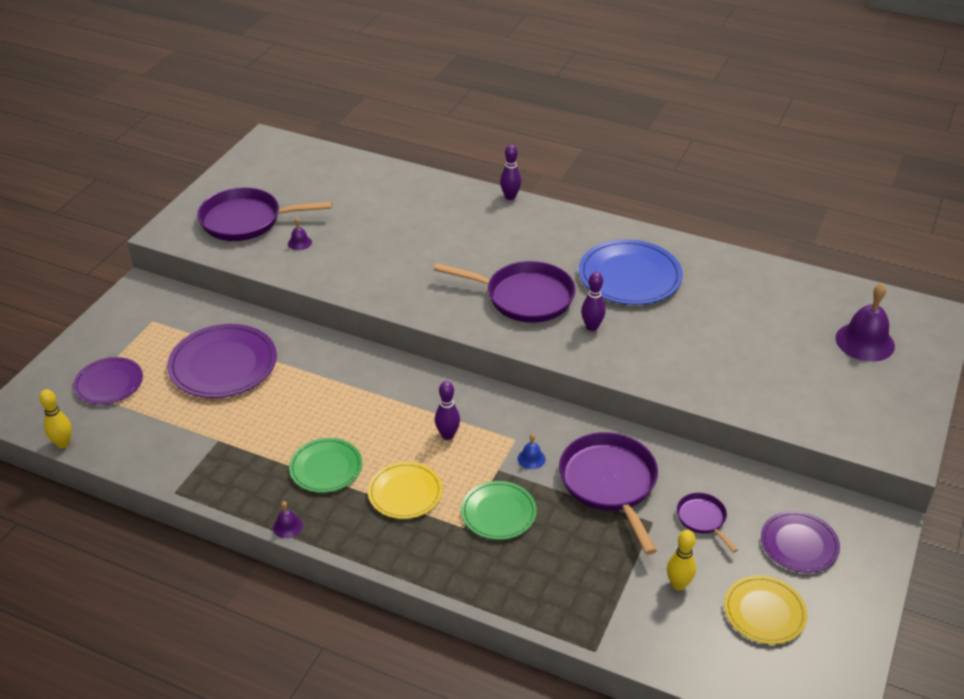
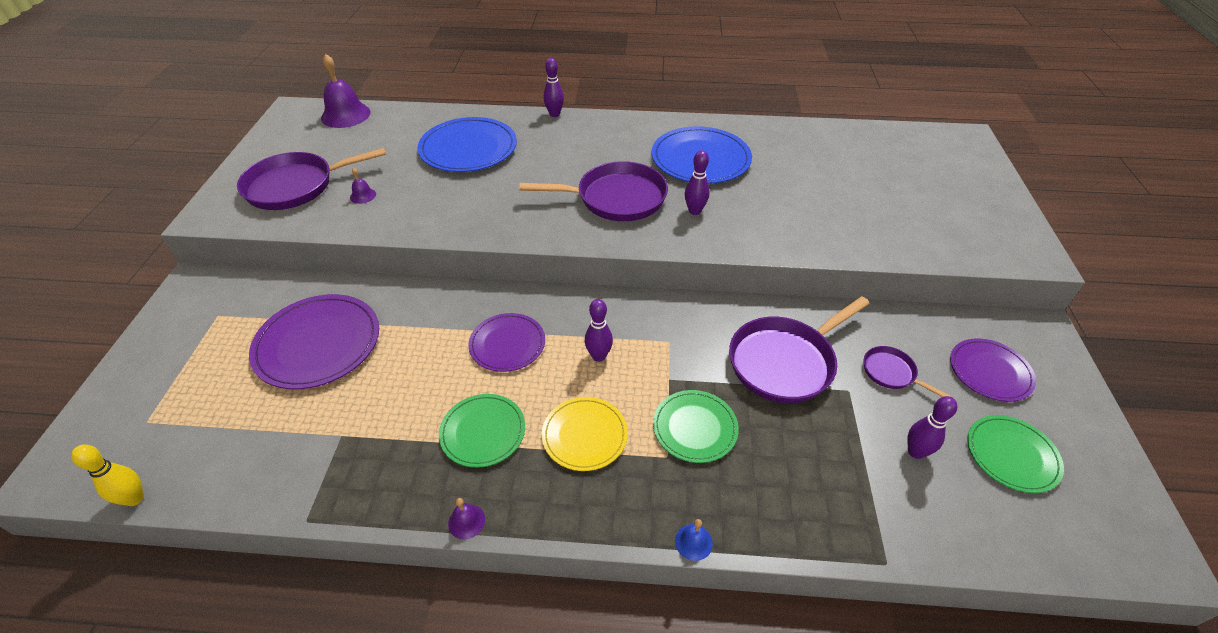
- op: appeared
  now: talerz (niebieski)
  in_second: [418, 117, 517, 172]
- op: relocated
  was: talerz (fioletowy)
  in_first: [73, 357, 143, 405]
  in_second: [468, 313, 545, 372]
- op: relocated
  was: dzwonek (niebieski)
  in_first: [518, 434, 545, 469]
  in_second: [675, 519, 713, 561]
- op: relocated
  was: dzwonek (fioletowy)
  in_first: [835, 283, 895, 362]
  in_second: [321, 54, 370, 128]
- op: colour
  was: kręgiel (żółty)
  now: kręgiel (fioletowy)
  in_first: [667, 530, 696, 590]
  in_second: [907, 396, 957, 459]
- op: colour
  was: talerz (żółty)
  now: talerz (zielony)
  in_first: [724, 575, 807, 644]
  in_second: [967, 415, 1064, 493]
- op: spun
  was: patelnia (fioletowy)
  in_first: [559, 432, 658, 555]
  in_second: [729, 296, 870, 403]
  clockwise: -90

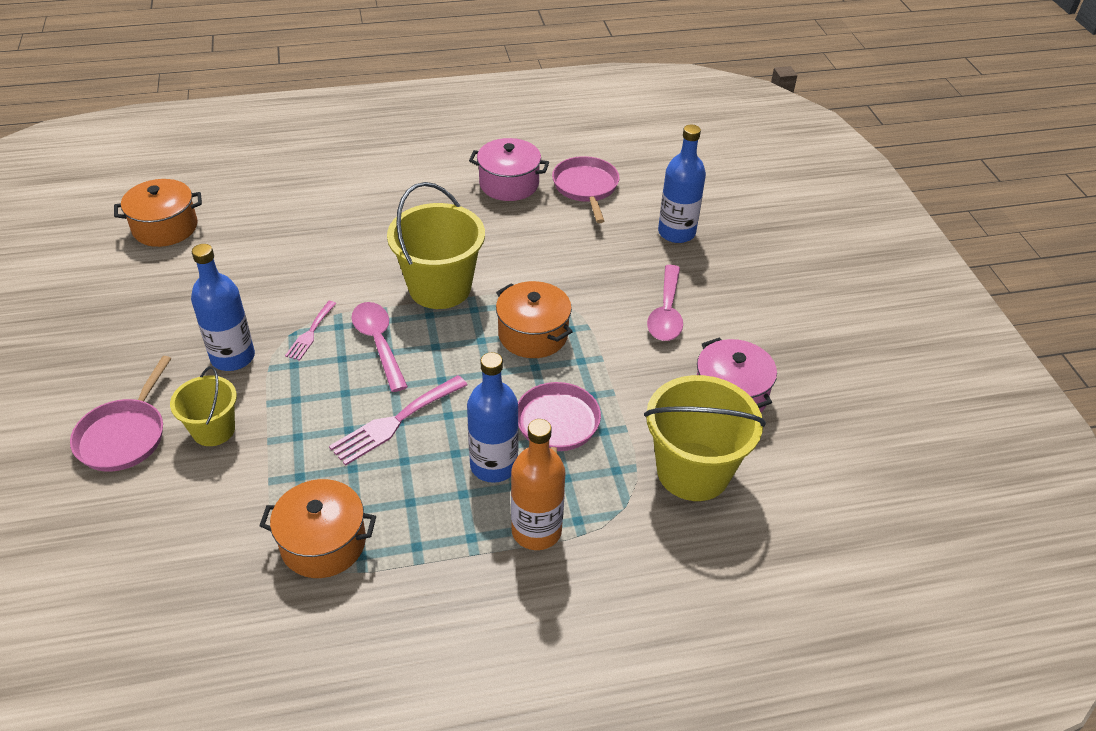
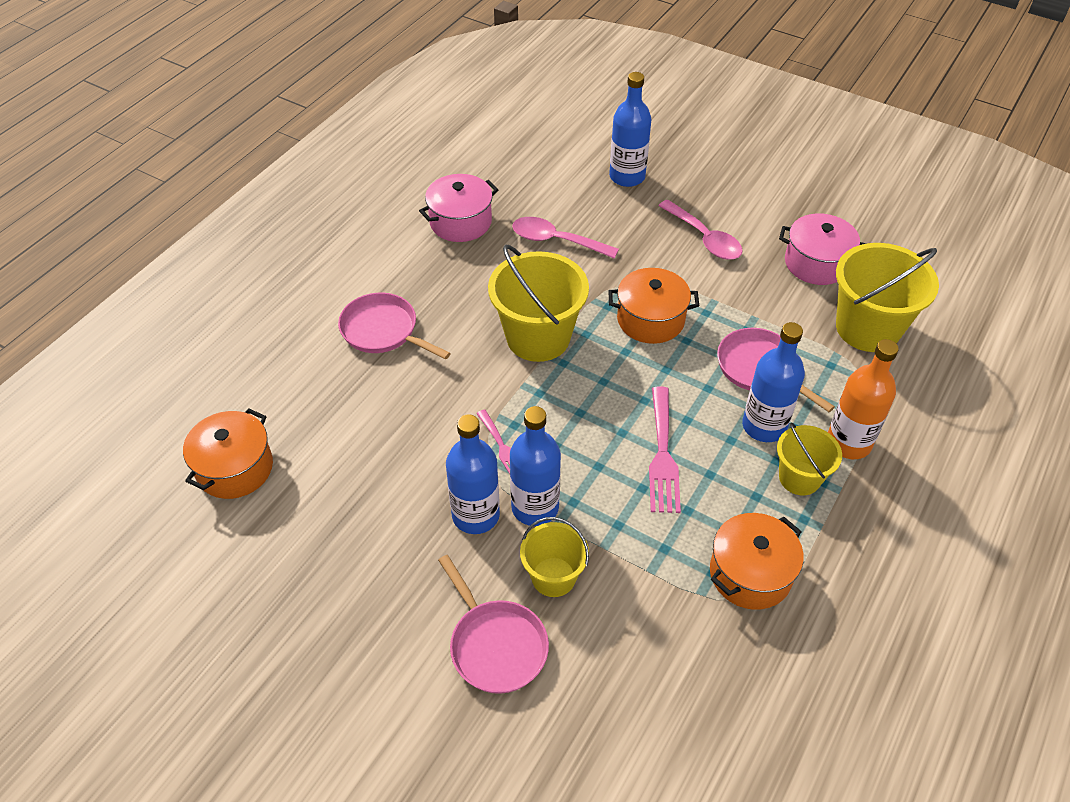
- op: appeared
  now: butelka (niebieski)
  in_second: [510, 406, 561, 526]
- op: appeared
  now: wiadro (żółty)
  in_second: [777, 423, 842, 495]
- op: relocated
  was: łyżka (różowy)
  in_first: [352, 302, 408, 392]
  in_second: [512, 217, 619, 259]
- op: relocated
  was: patelnia (różowy)
  in_first: [552, 156, 620, 223]
  in_second: [338, 293, 451, 360]

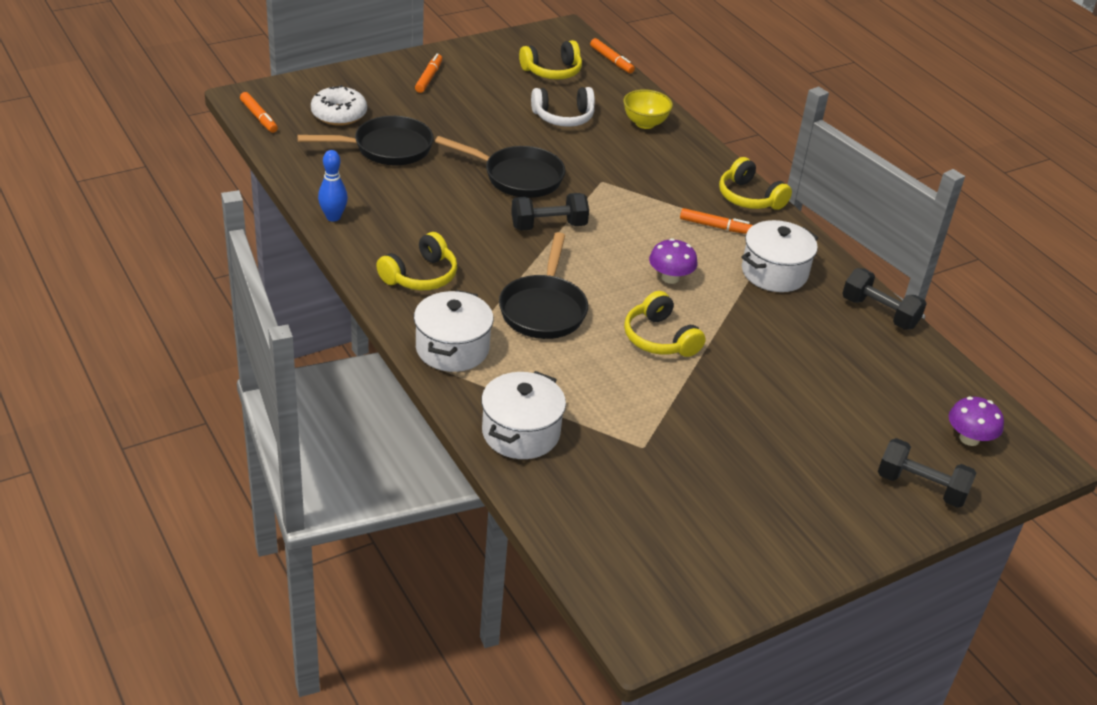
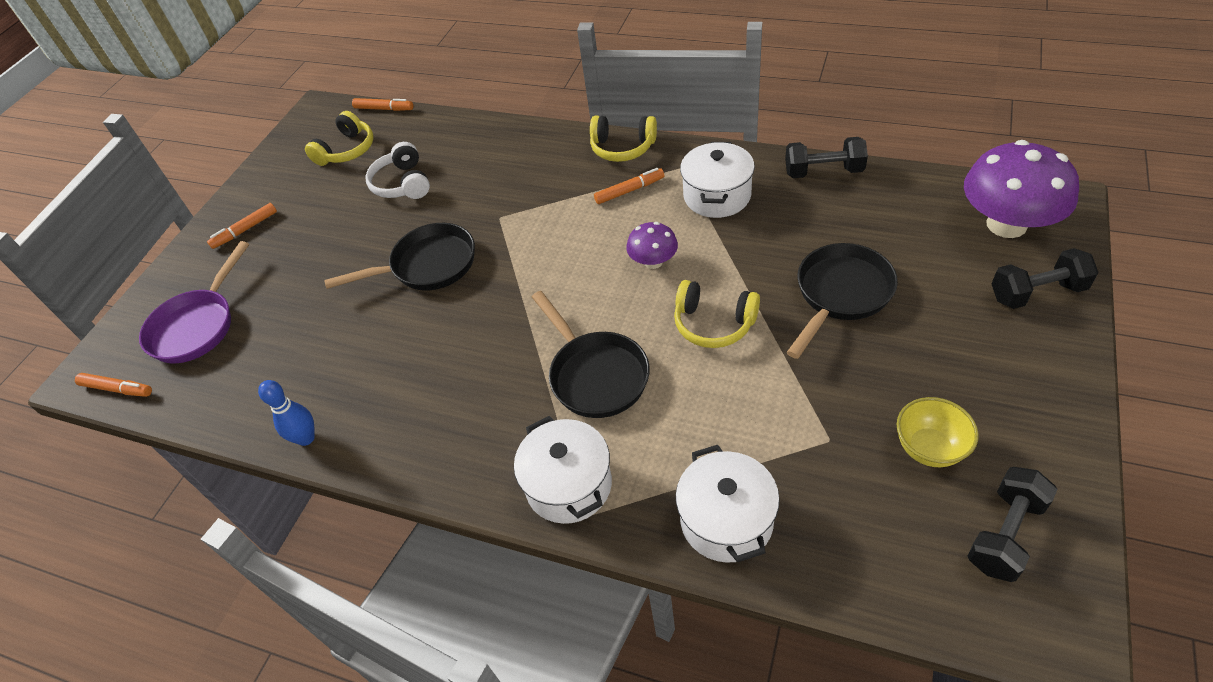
- op: missing
  was: słuchawki (żółty)
  in_first: [376, 232, 457, 290]
- op: relocated
  was: patelnia (czarny)
  in_first: [297, 116, 434, 165]
  in_second: [786, 243, 898, 359]
- op: relocated
  was: hantel (czarny)
  in_first: [511, 193, 589, 231]
  in_second: [967, 467, 1058, 582]
- op: relocated
  was: miska (żółty)
  in_first: [623, 89, 673, 129]
  in_second: [897, 397, 979, 467]
- op: exchanged
  was: donut (biały)
  now: patelnia (fioletowy)
  in_first: [311, 85, 367, 126]
  in_second: [139, 241, 249, 363]
- op: spun
  was: flamaster (pomarańczowy)
  in_first: [415, 53, 442, 93]
  in_second: [207, 203, 277, 249]
  clockwise: -105
- op: spun
  was: słuchawki (biały)
  in_first: [531, 87, 595, 127]
  in_second: [365, 142, 430, 199]
  clockwise: 120
- op: size
  was: grzyb (fioletowy)
  in_first: [949, 397, 1004, 446]
  in_second: [964, 140, 1079, 238]
  ratio: 1.94

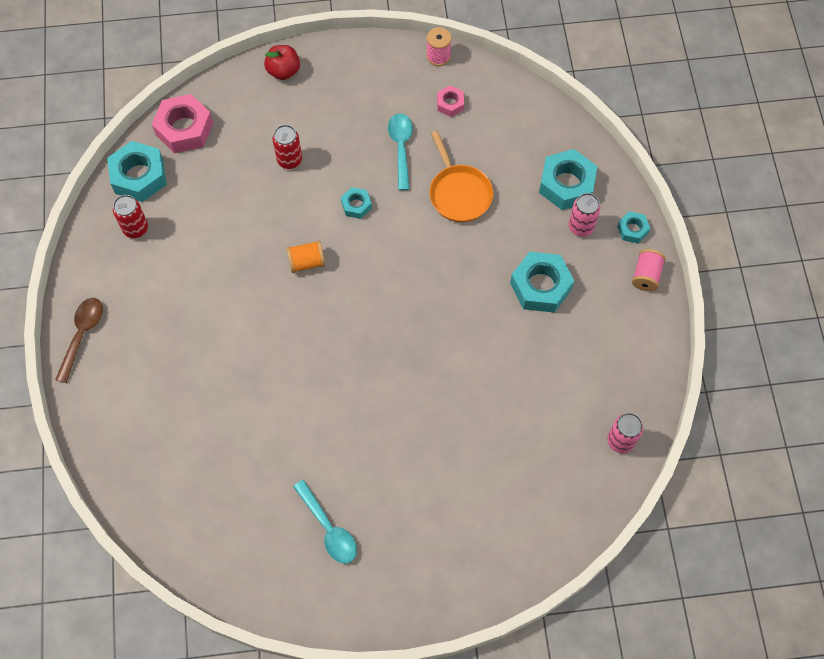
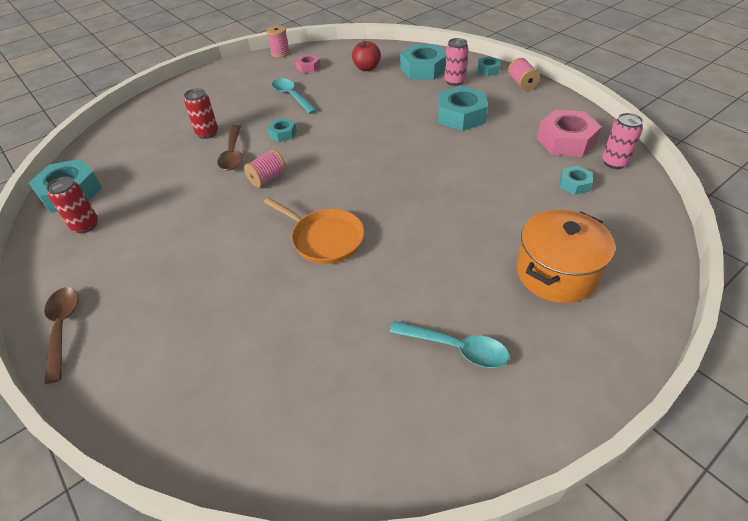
- op: appeared
  now: łyżka (brązowy)
  in_second: [218, 125, 242, 171]
- op: appeared
  now: garnek (pomarańczowy)
  in_second: [517, 210, 615, 303]
- op: appeared
  now: nakrętka (turkusowy)
  in_second: [560, 166, 593, 195]
- op: relocated
  was: nakrętka (różowy)
  in_first: [152, 94, 213, 153]
  in_second: [537, 109, 602, 157]
- op: relocated
  was: jabłko (czerwony)
  in_first: [264, 45, 300, 80]
  in_second: [352, 40, 381, 71]
- op: relocated
  was: patelnia (pomarańczowy)
  in_first: [429, 131, 493, 222]
  in_second: [264, 197, 364, 264]
- op: colour
  was: szpulka (pomarańczowy)
  now: szpulka (różowy)
  in_first: [286, 240, 325, 273]
  in_second: [244, 149, 287, 188]

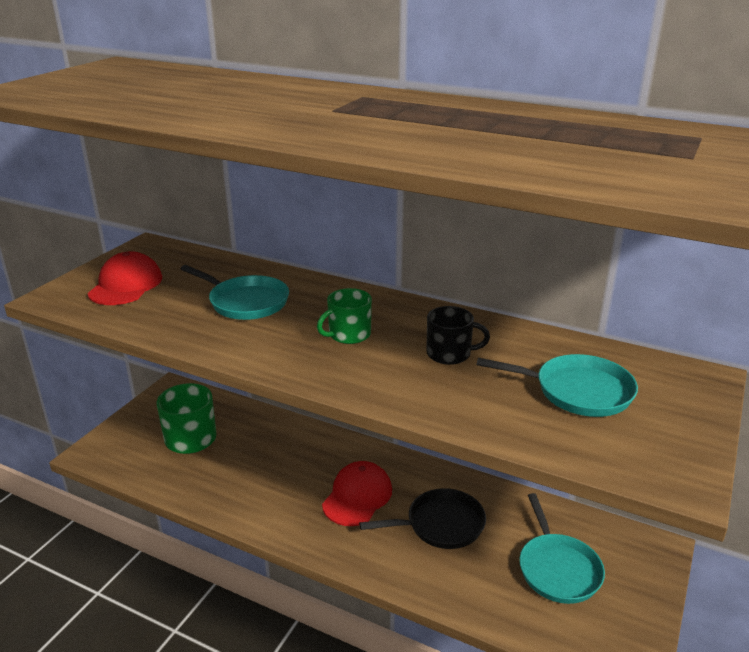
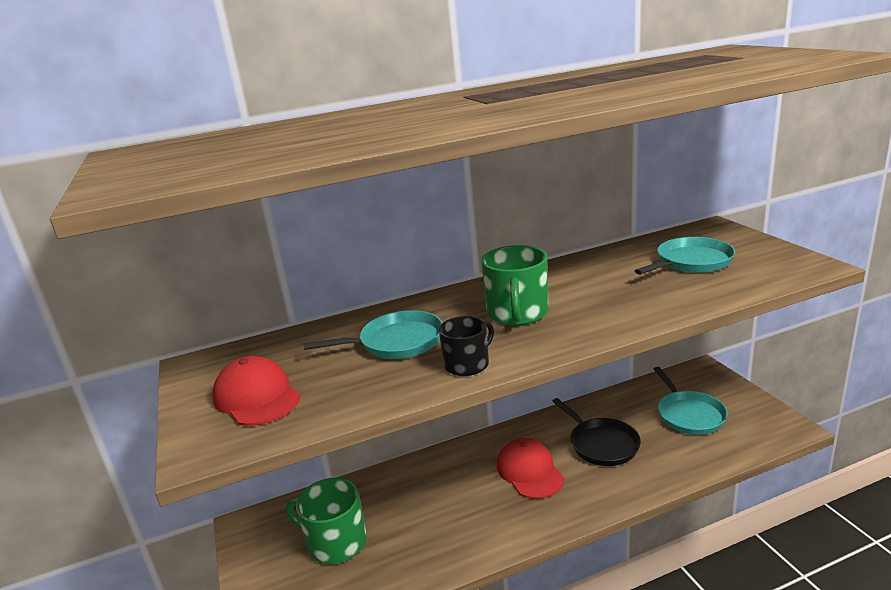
- op: relocated
  was: kubek (czarny)
  in_first: [426, 306, 490, 365]
  in_second: [439, 316, 494, 376]
- op: spun
  was: patelnia (czarny)
  in_first: [359, 488, 486, 549]
  in_second: [552, 398, 641, 466]
  clockwise: 120
- op: spun
  was: patelnia (turkusowy)
  in_first: [519, 493, 605, 604]
  in_second: [654, 367, 728, 435]
  clockwise: 45
- op: size
  was: kubek (zielony)
  in_first: [317, 288, 372, 344]
  in_second: [481, 245, 548, 326]
  ratio: 1.55

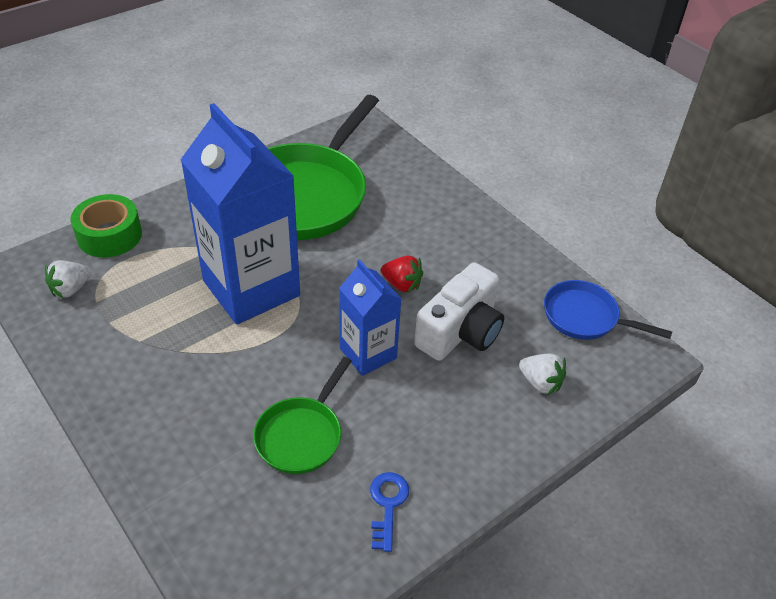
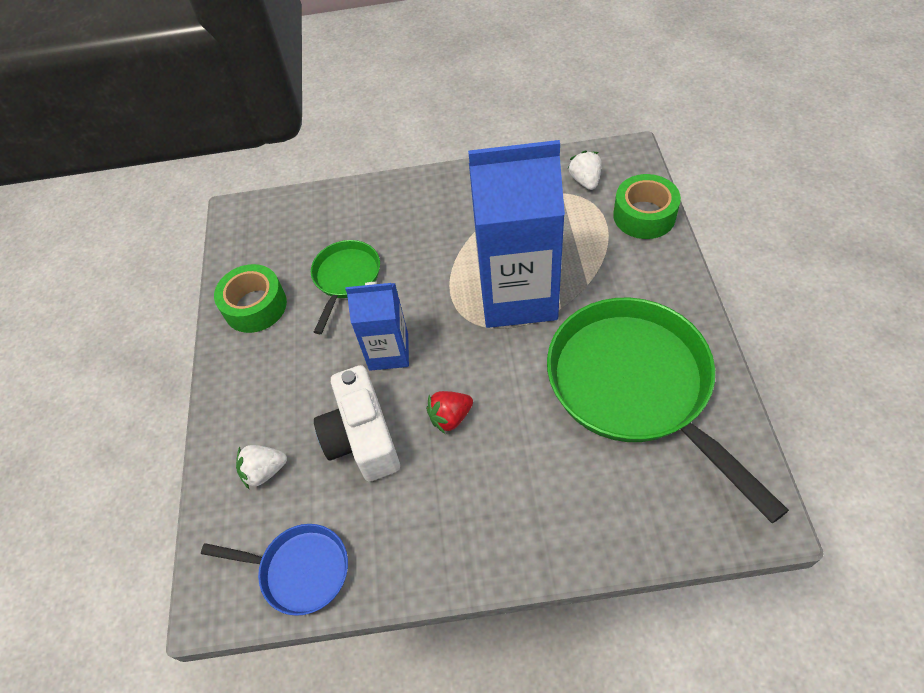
- op: exchanged
  was: klucz (niebieski)
  now: taśma klejąca (zielony)
  in_first: [370, 472, 409, 552]
  in_second: [214, 264, 287, 333]
- op: spun
  was: patelnia (zielony)
  in_first: [253, 357, 352, 474]
  in_second: [311, 240, 380, 334]
  clockwise: 45
- op: spun
  was: patelnia (niebieski)
  in_first: [544, 280, 672, 340]
  in_second: [201, 524, 348, 616]
  clockwise: 45

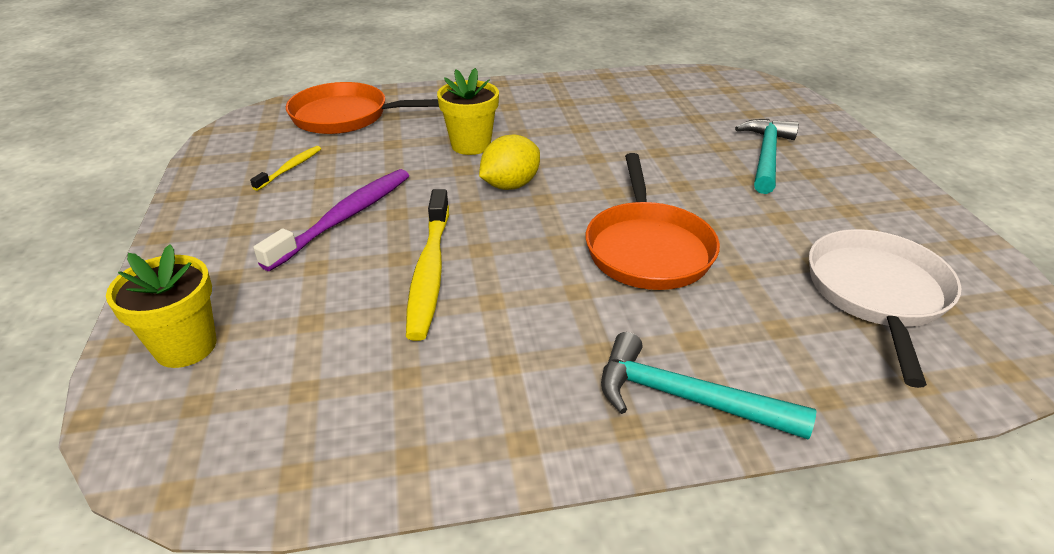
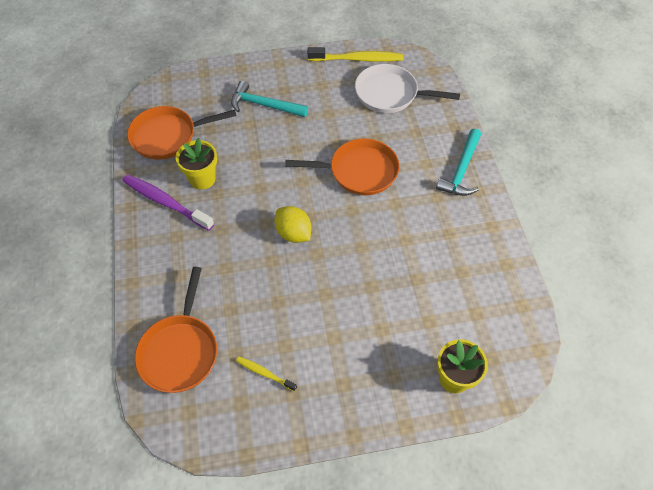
- op: appeared
  now: patelnia (pomarańczowy)
  in_second: [127, 106, 236, 160]
- op: relocated
  was: szczoteczka do zębów (fioletowy)
  in_first: [253, 169, 409, 271]
  in_second: [123, 174, 214, 231]
- op: relocated
  was: szczoteczka do zębów (żółty)
  in_first: [406, 189, 449, 341]
  in_second: [308, 47, 403, 62]
- op: relocated
  was: doniczka (żółty)
  in_first: [437, 68, 499, 155]
  in_second: [176, 138, 217, 190]

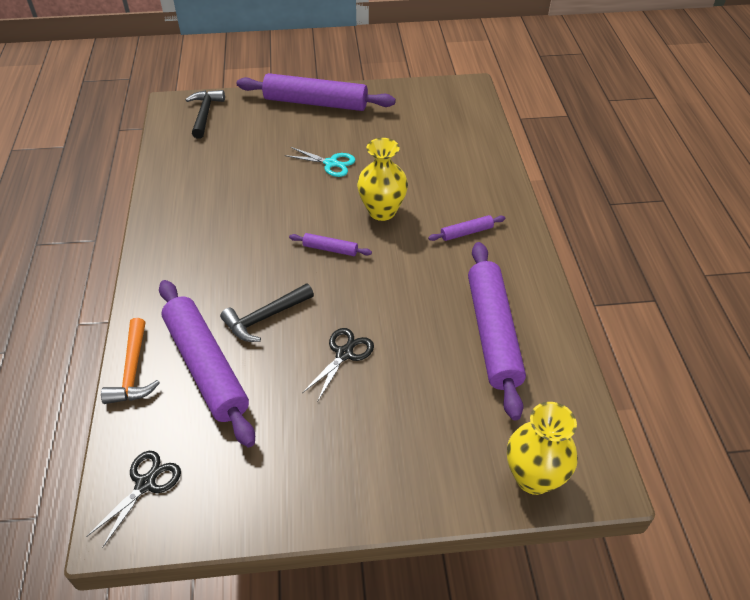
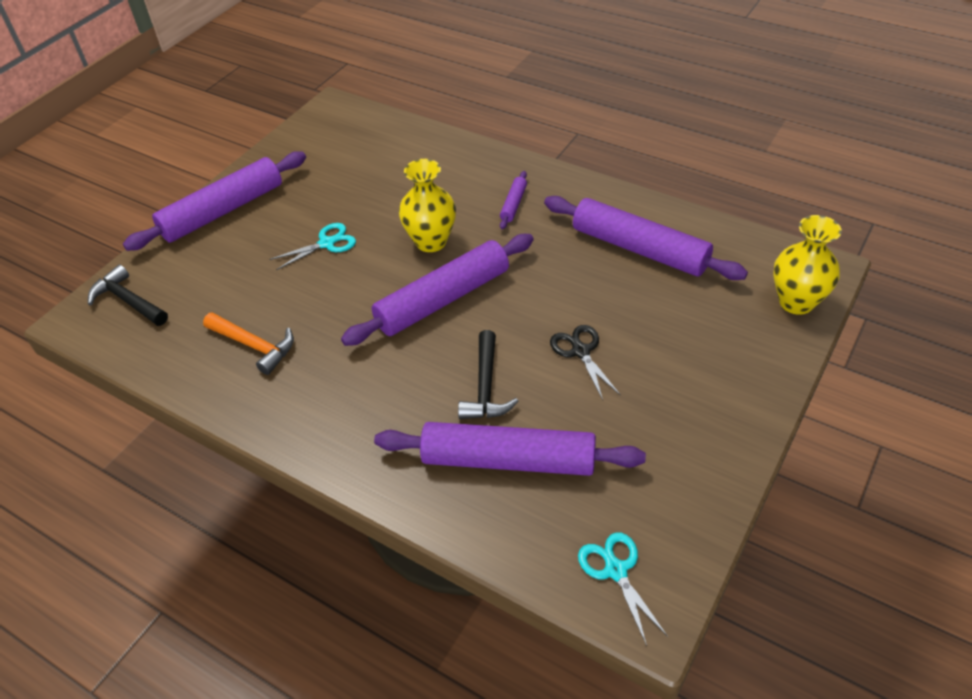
- op: relocated
  was: młotek (pomarańczowy)
  in_first: [101, 318, 160, 404]
  in_second: [203, 312, 294, 375]
- op: colour
  was: nożyczki (czarny)
  now: nożyczki (turkusowy)
  in_first: [86, 451, 181, 548]
  in_second: [578, 532, 668, 646]
- op: size
  was: wałek do ciasta (fioletowy)
  in_first: [289, 233, 372, 256]
  in_second: [341, 234, 534, 346]
  ratio: 2.31

